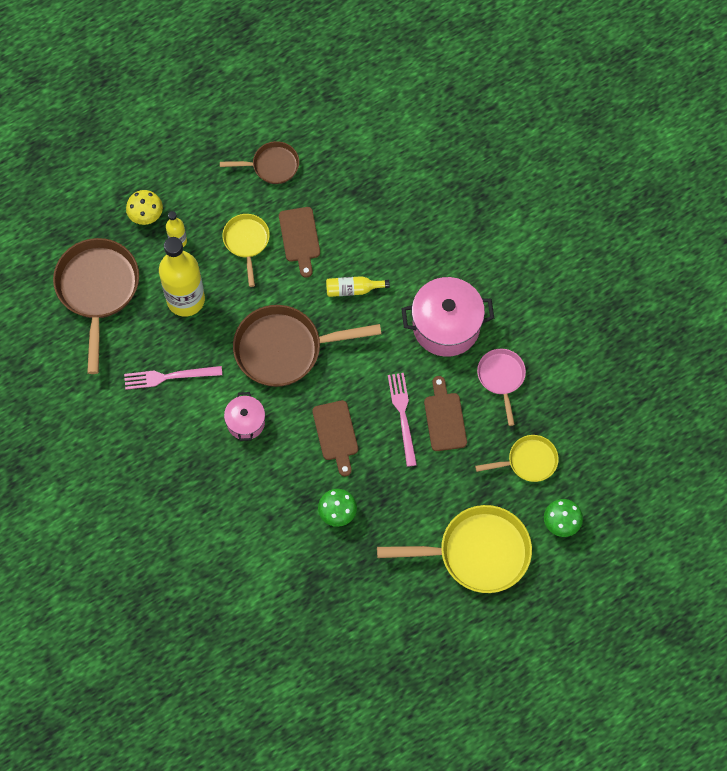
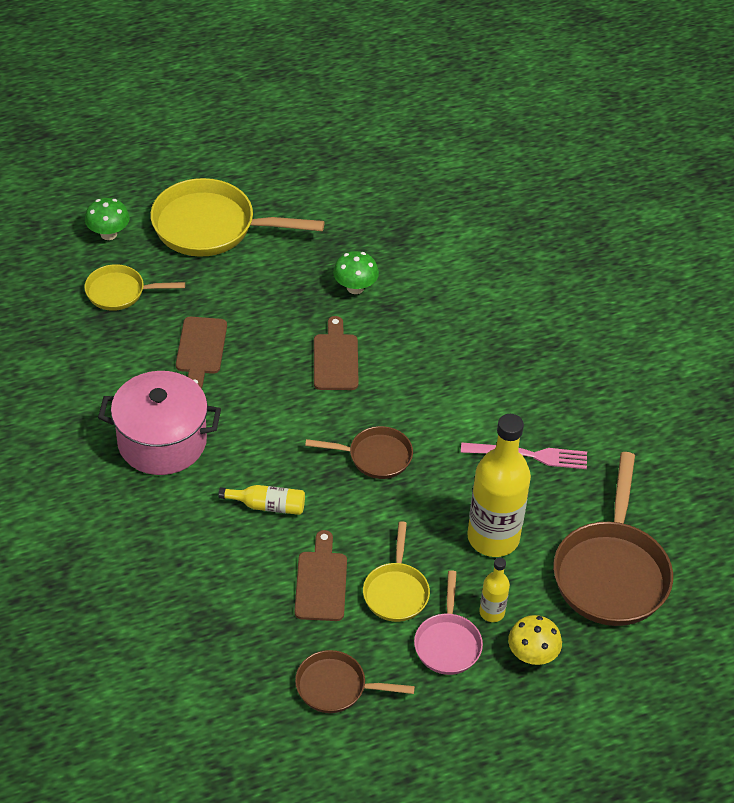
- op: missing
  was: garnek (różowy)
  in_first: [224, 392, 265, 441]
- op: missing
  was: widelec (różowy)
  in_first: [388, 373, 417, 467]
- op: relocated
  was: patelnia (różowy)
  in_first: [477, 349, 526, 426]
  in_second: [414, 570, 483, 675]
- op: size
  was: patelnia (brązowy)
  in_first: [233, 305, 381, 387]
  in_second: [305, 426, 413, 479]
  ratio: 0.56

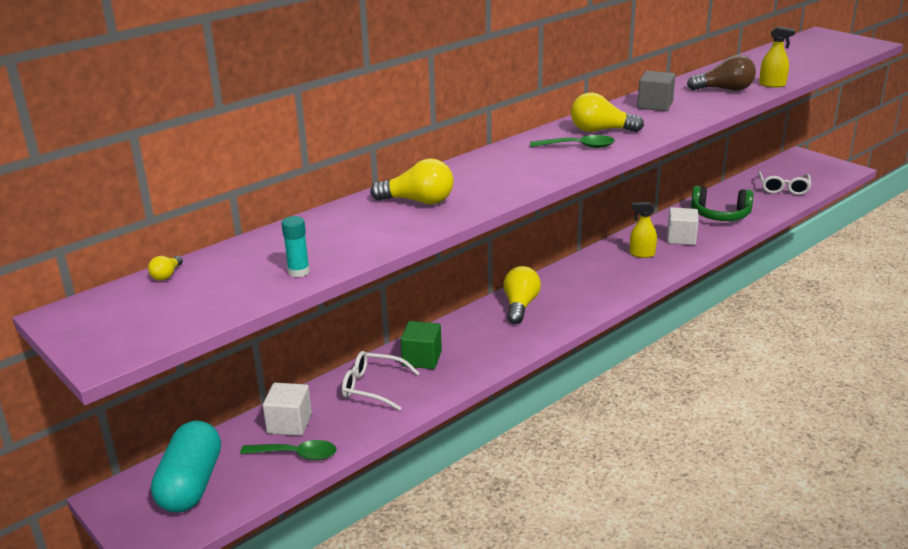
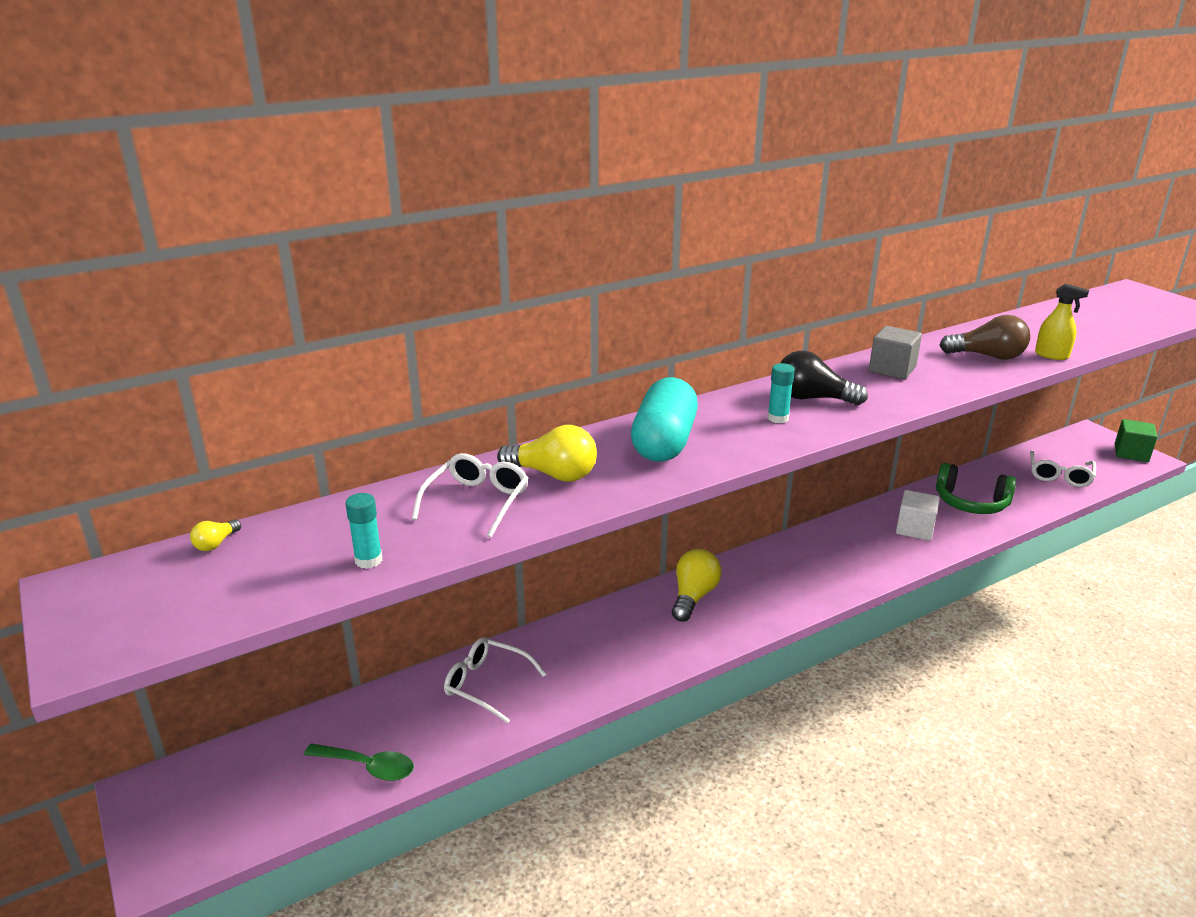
- op: missing
  was: sześcian (biały)
  in_first: [263, 383, 312, 436]
- op: missing
  was: spryskiwacz (żółty)
  in_first: [630, 202, 657, 258]
- op: appeared
  now: okulary (biały)
  in_second: [412, 453, 529, 537]
- op: relocated
  was: kapsułka (turkusowy)
  in_first: [151, 420, 221, 513]
  in_second: [631, 377, 698, 462]
- op: relocated
  was: sześcian (zielony)
  in_first: [400, 321, 442, 369]
  in_second: [1115, 419, 1157, 462]
- op: exchanged
  was: łyżka (zielony)
  now: klej w sztyfcie (turkusowy)
  in_first: [530, 135, 615, 148]
  in_second: [768, 363, 795, 423]
- op: colour
  was: żarówka (żółty)
  now: żarówka (czarny)
  in_first: [571, 92, 644, 132]
  in_second: [781, 351, 868, 405]

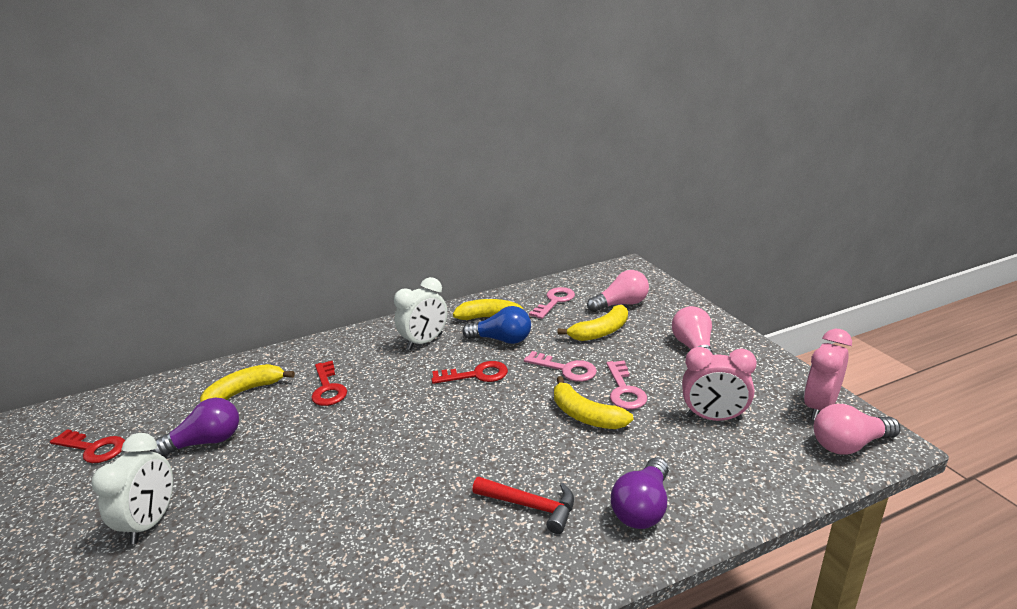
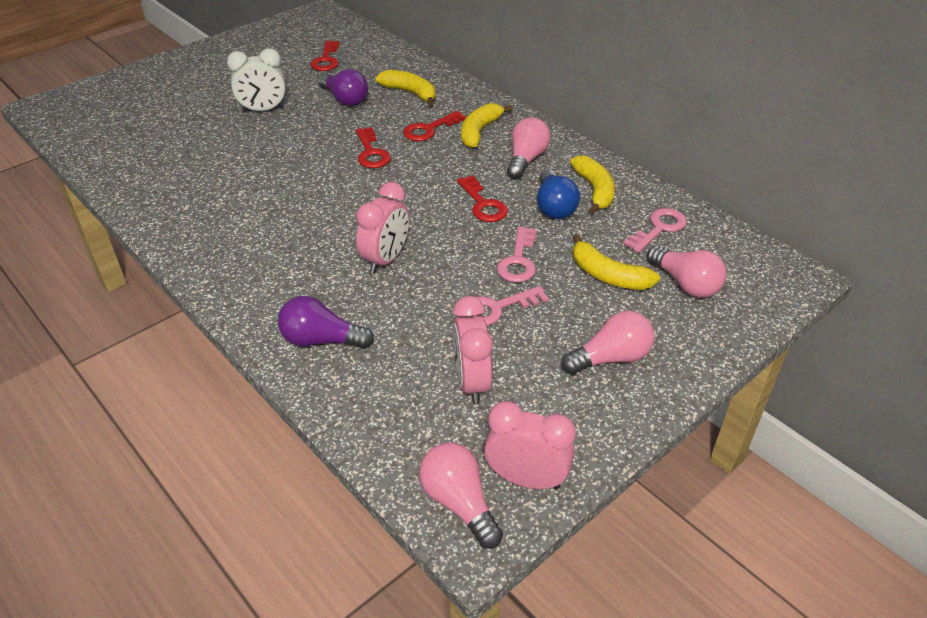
- op: missing
  was: młotek (czerwony)
  in_first: [472, 477, 574, 534]
- op: appeared
  now: klucz (czerwony)
  in_second: [356, 127, 391, 168]
- op: appeared
  now: budzik (różowy)
  in_second: [356, 182, 409, 274]
- op: relocated
  was: banan (żółty)
  in_first: [554, 376, 633, 429]
  in_second: [461, 103, 513, 148]
- op: exchanged
  was: budzik (biały)
  now: żarówka (różowy)
  in_first: [394, 277, 447, 350]
  in_second: [507, 117, 551, 179]
- op: spun
  was: klucz (różowy)
  in_first: [529, 287, 575, 319]
  in_second: [623, 208, 687, 253]
  clockwise: -60

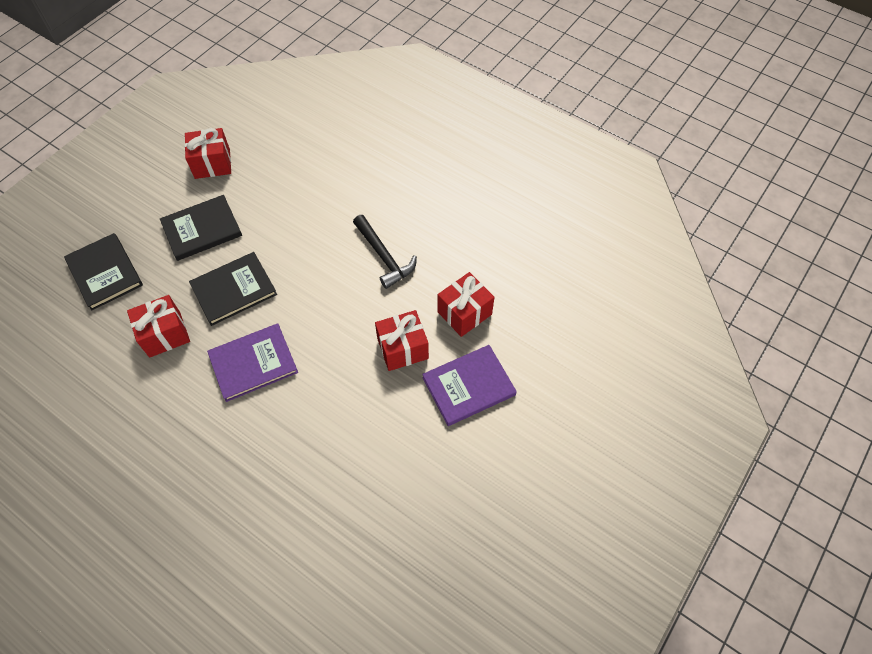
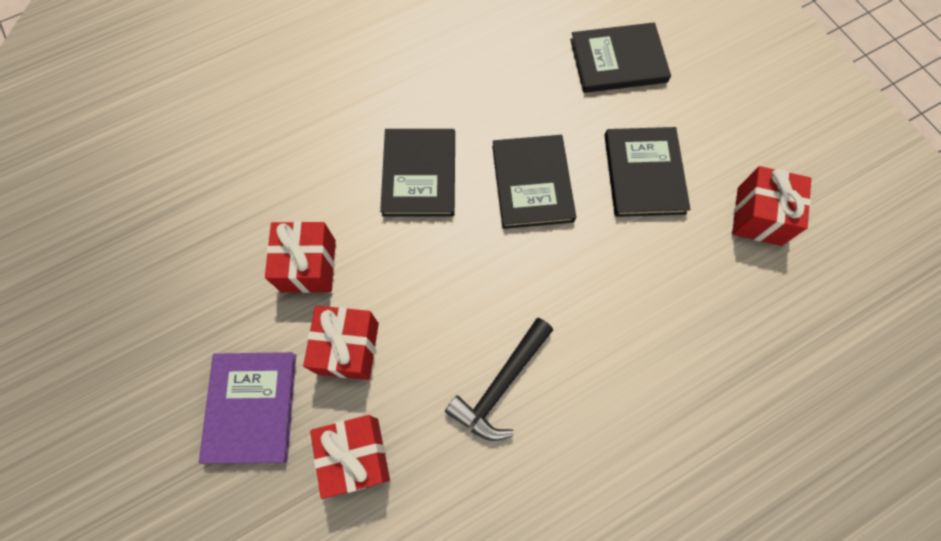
- op: relocated
  was: prezent (czerwony)
  in_first: [127, 295, 190, 358]
  in_second: [265, 221, 336, 293]
- op: colour
  was: książka (fioletowy)
  now: książka (czarny)
  in_first: [207, 323, 298, 402]
  in_second: [380, 129, 455, 217]
- op: spun
  was: młotek (czarny)
  in_first: [353, 215, 417, 289]
  in_second: [445, 318, 553, 441]
  clockwise: -45

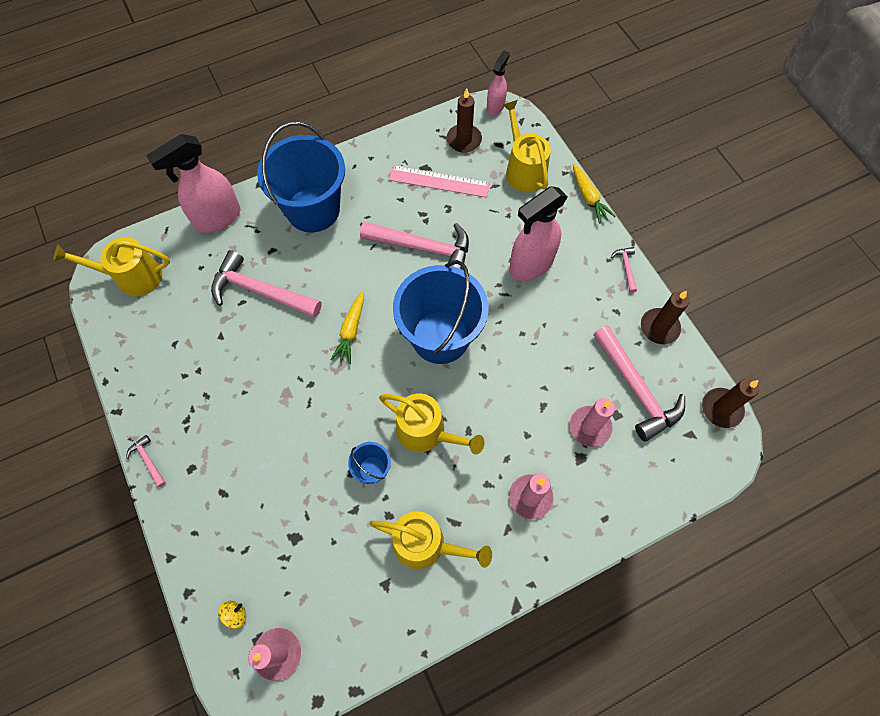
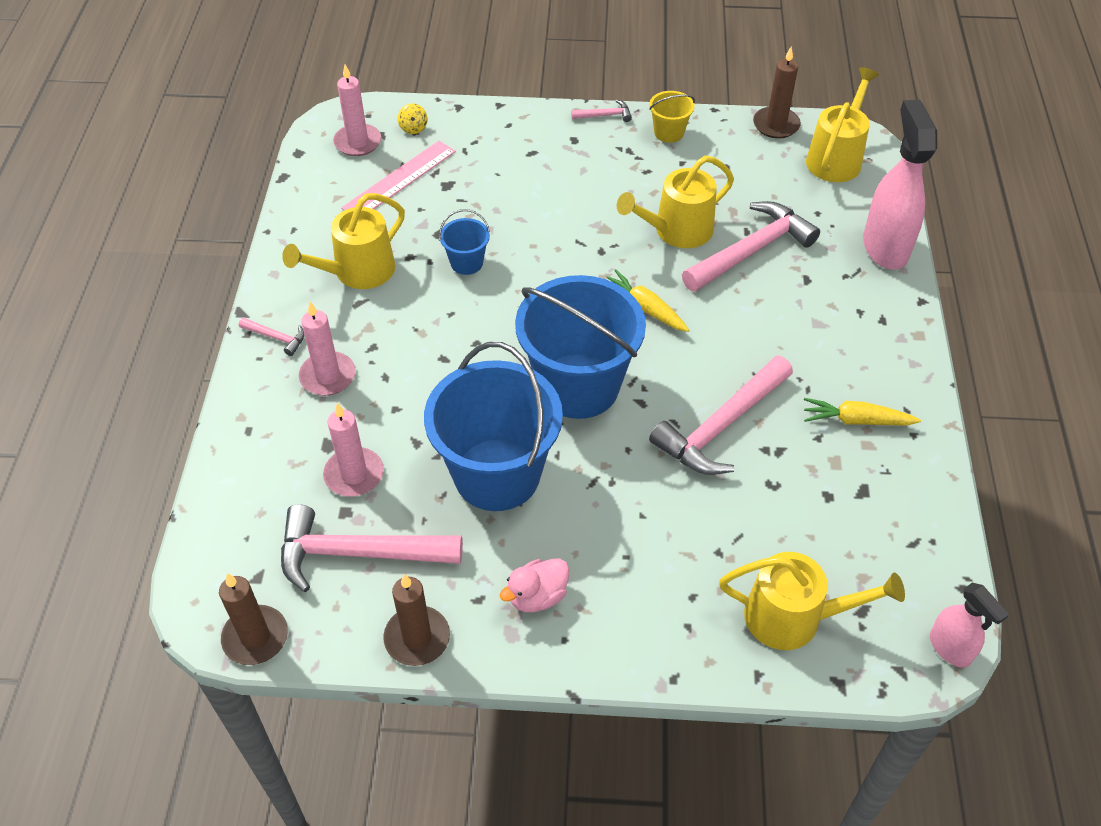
- op: missing
  was: spryskiwacz (różowy)
  in_first: [509, 186, 568, 281]
- op: appeared
  now: kaczka (różowy)
  in_second: [500, 558, 569, 612]
- op: appeared
  now: wiadro (żółty)
  in_second: [649, 91, 695, 143]
- op: relocated
  was: wiadro (niebieski)
  in_first: [257, 122, 345, 232]
  in_second: [424, 342, 563, 511]
- op: relocated
  was: konewka (żółty)
  in_first: [379, 393, 485, 455]
  in_second: [617, 156, 734, 248]
- op: relocated
  was: linijka (różowy)
  in_first: [389, 165, 490, 198]
  in_second: [341, 141, 456, 211]
- op: relocated
  was: świeca (brązowy)
  in_first: [447, 88, 482, 153]
  in_second: [753, 47, 801, 139]
- op: relocated
  was: marchewka (żółty)
  in_first: [573, 164, 616, 223]
  in_second: [804, 398, 921, 425]
- op: relocated
  was: młotek (różowy)
  in_first: [611, 247, 637, 293]
  in_second: [239, 317, 305, 356]

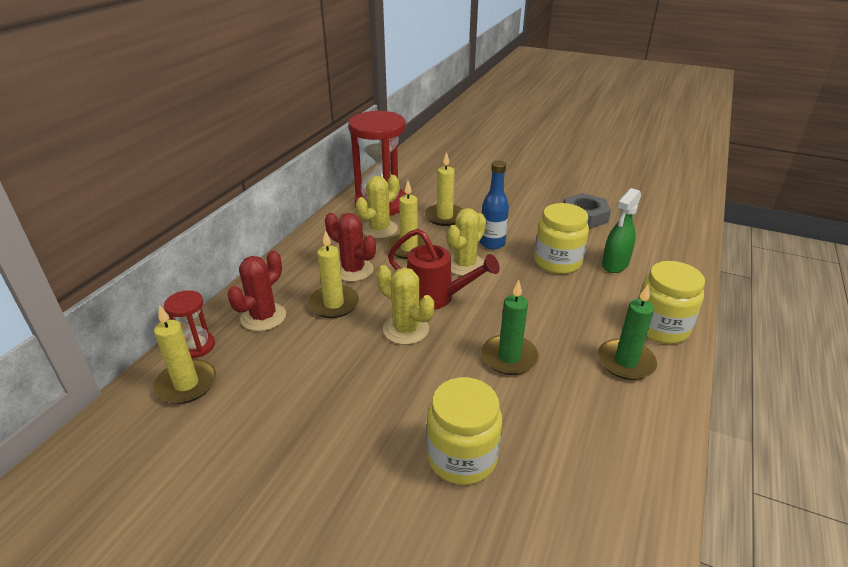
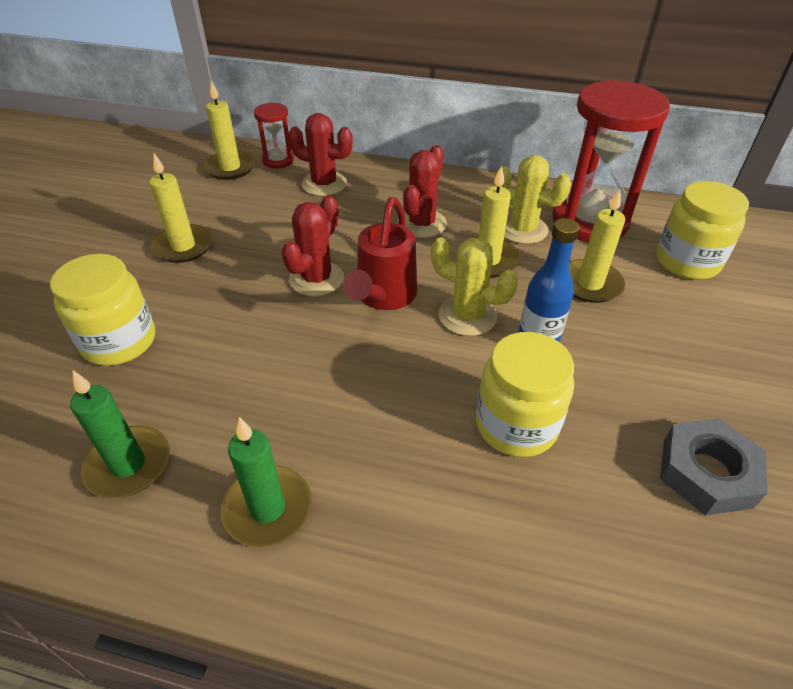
- op: missing
  was: spryskiwacz (zielony)
  in_first: [602, 188, 641, 273]
- op: relocated
  was: świeca (żółty)
  in_first: [308, 230, 359, 318]
  in_second: [149, 153, 213, 263]
- op: relocated
  was: świeca (zielony)
  in_first: [481, 280, 539, 375]
  in_second: [70, 370, 170, 498]
- op: relocated
  was: słoik (żółty)
  in_first: [638, 261, 705, 344]
  in_second: [656, 181, 749, 280]
- op: colour
  was: kaktus (żółty)
  now: kaktus (czerwony)
  in_first: [377, 265, 434, 345]
  in_second: [281, 195, 344, 297]

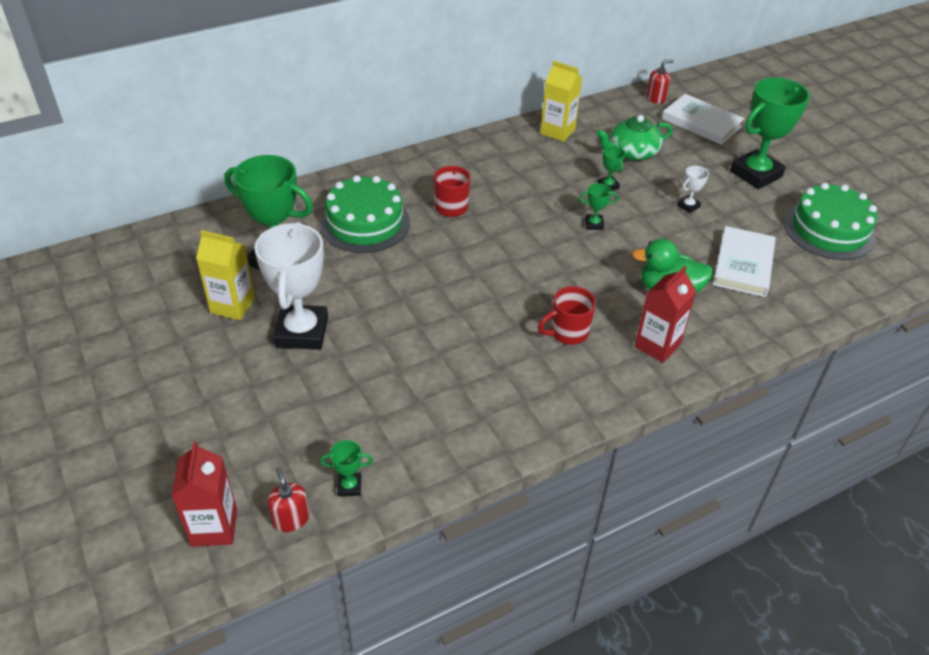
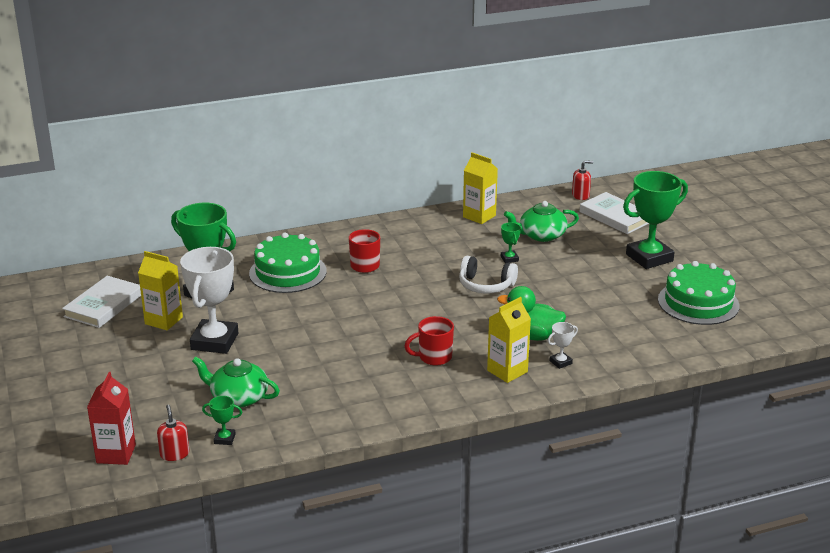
- op: appeared
  now: imbryk (zielony)
  in_second: [192, 357, 280, 408]
- op: relocated
  was: puchar (biały)
  in_first: [677, 166, 709, 213]
  in_second: [548, 322, 578, 369]
- op: relocated
  was: książka (biały)
  in_first: [713, 226, 776, 297]
  in_second: [62, 276, 141, 328]
- op: exchanged
  was: puchar (zielony)
  now: słuchawki (biały)
  in_first: [579, 183, 618, 230]
  in_second: [459, 256, 518, 294]
- op: colour
  was: karton mleka (czerwony)
  now: karton mleka (żółty)
  in_first: [634, 266, 696, 363]
  in_second: [487, 297, 531, 383]

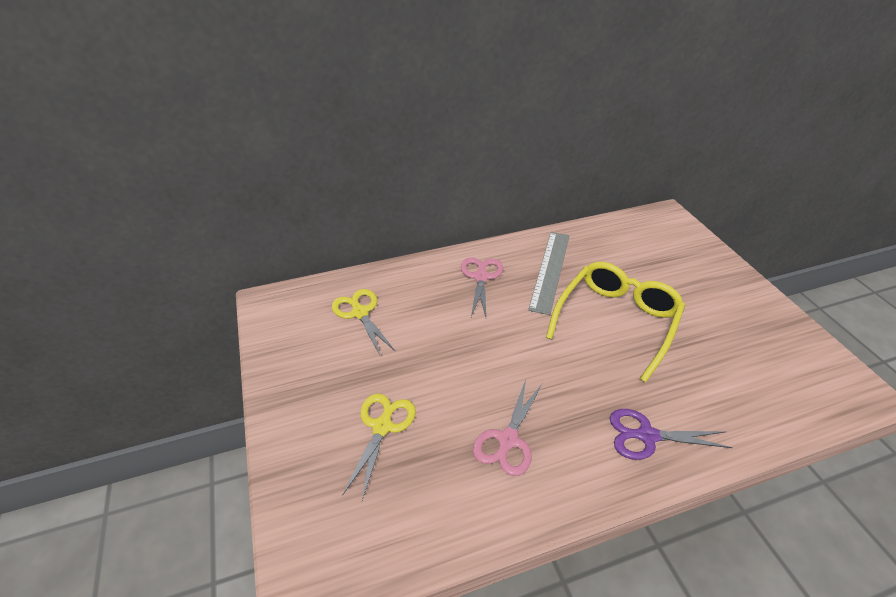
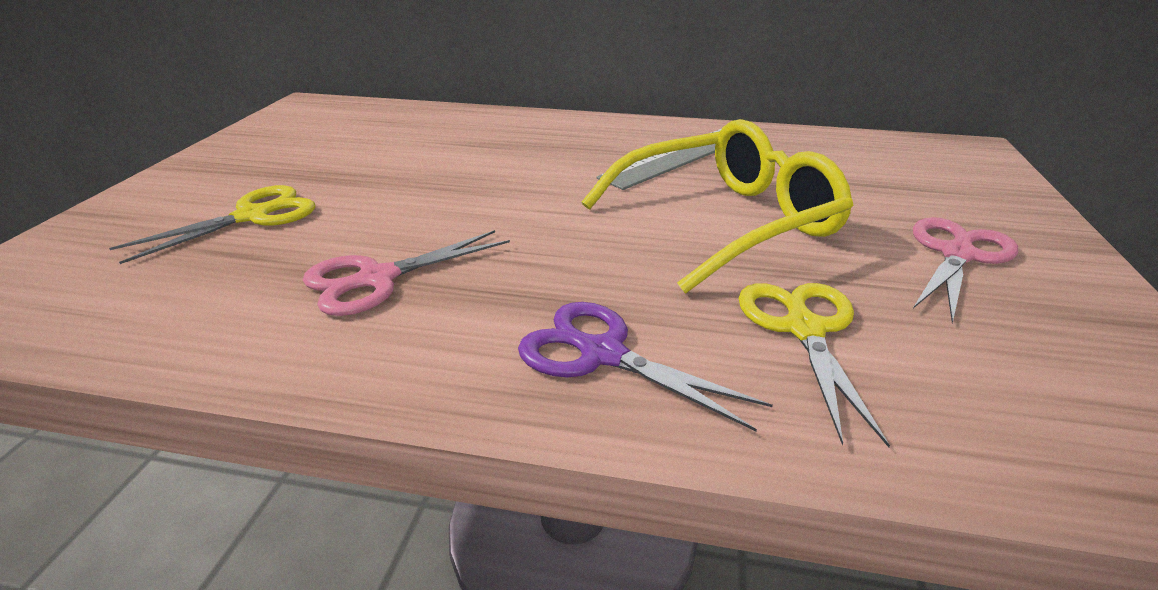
- op: relocated
  was: nożyczki (żółty)
  in_first: [332, 289, 396, 357]
  in_second: [738, 283, 890, 447]
- op: relocated
  was: nożyczki (różowy)
  in_first: [461, 257, 503, 317]
  in_second: [913, 217, 1018, 323]

